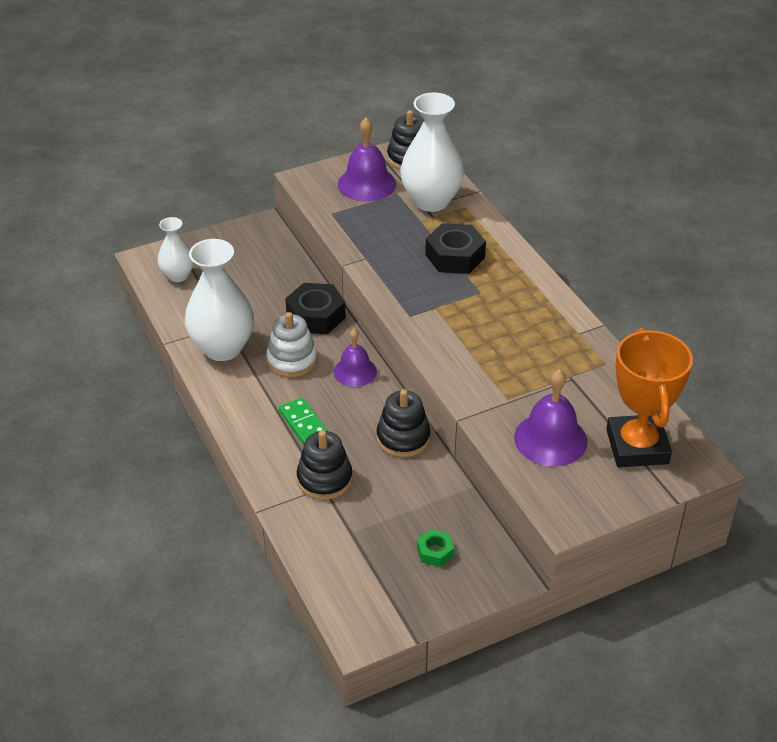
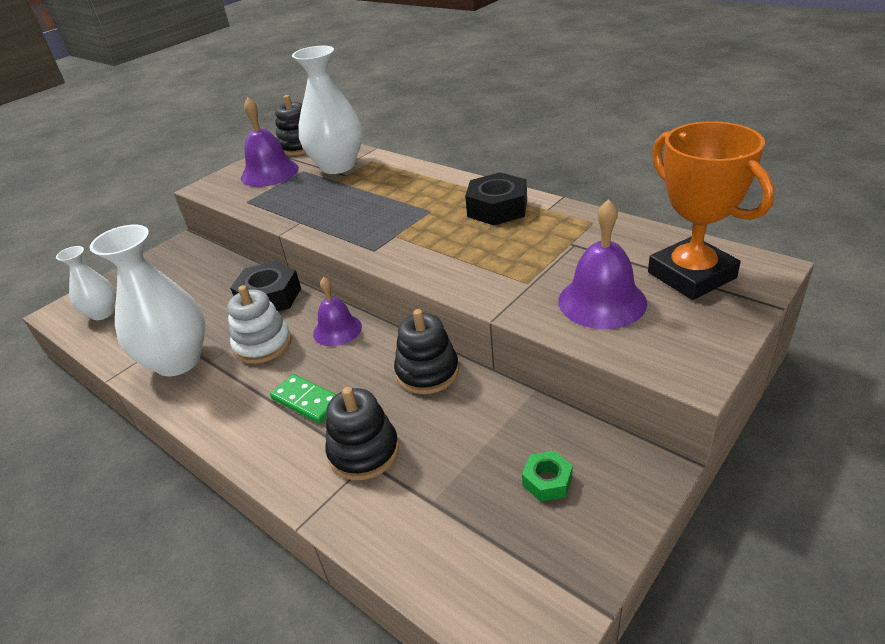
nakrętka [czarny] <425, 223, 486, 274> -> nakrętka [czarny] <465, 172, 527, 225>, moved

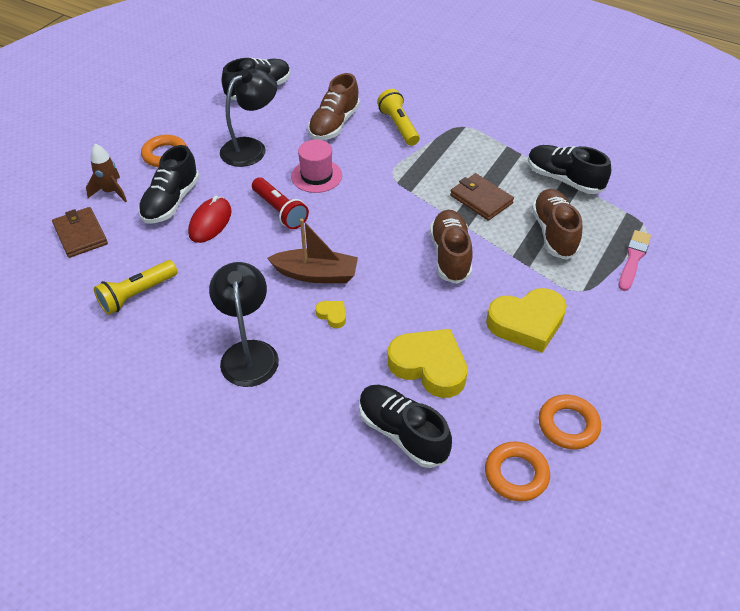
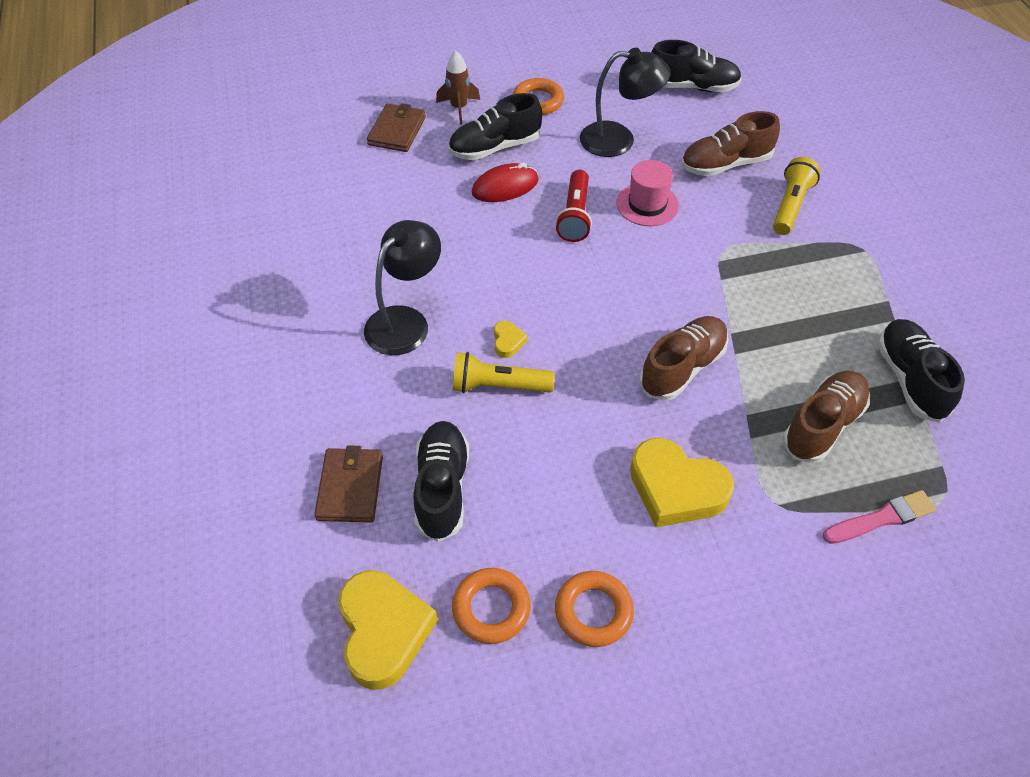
portfel [brązowy] <450, 173, 514, 220> -> portfel [brązowy] <314, 445, 383, 523>, moved
serce [żółty] <388, 329, 468, 398> -> serce [żółty] <338, 570, 438, 690>, moved
latarka [żółty] <94, 260, 178, 315> -> latarka [żółty] <453, 352, 555, 393>, moved
łódka [brązowy] <267, 219, 358, 283> -> none

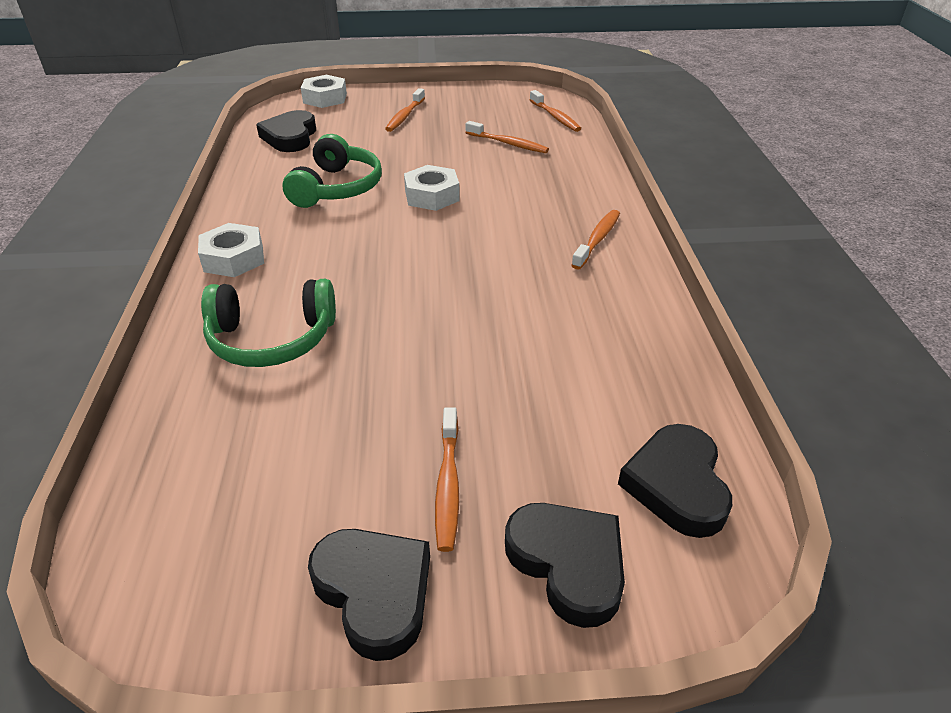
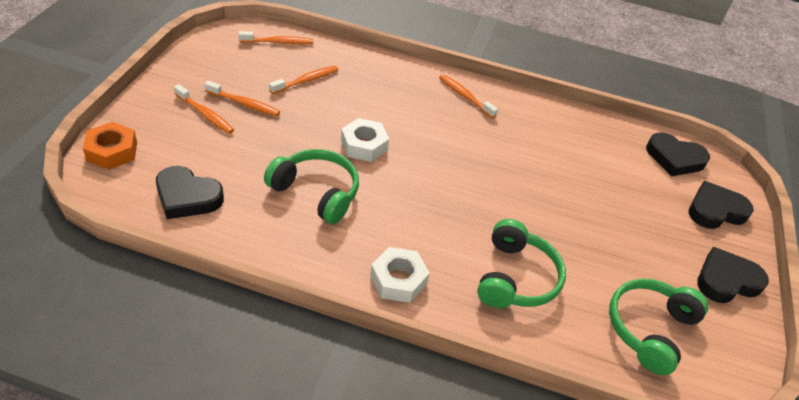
nakrętka [biały] <301, 75, 347, 108> -> nakrętka [pomarańczowy] <83, 122, 137, 170>
szczoteczka do zębów [pomarańczowy] <435, 407, 459, 552> -> szczoteczka do zębów [pomarańczowy] <204, 81, 280, 116>, moved
none -> słuchawki [zielony] <609, 279, 708, 375>

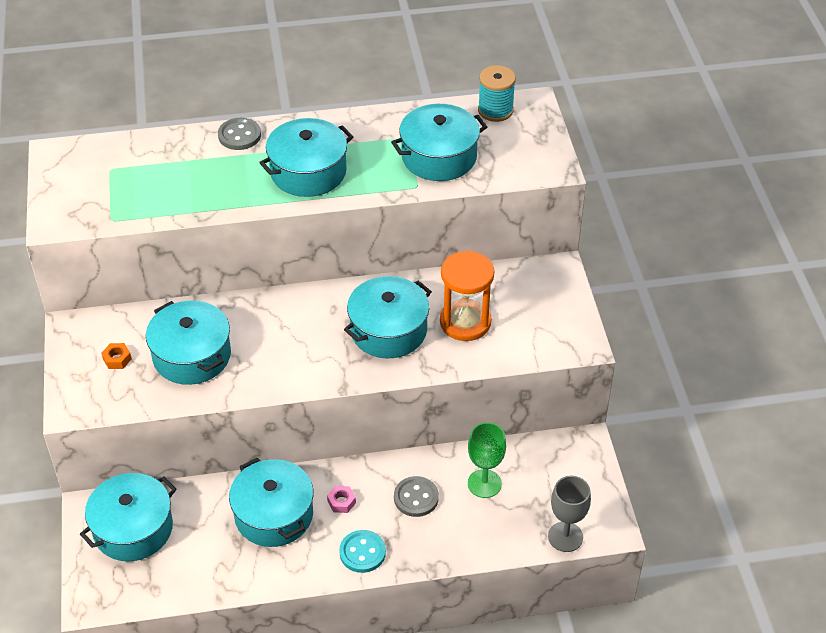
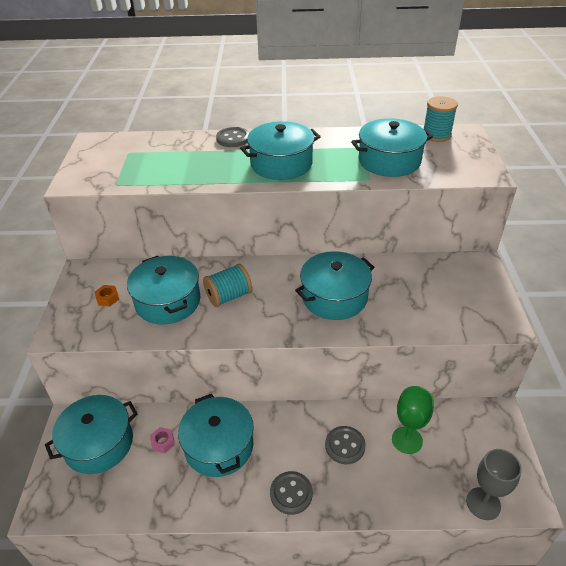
nakrętka [różowy] <327, 486, 356, 513> -> nakrętka [różowy] <150, 427, 175, 453>, moved
none -> szpulka [turkusowy] <203, 263, 252, 307>
guzik [turkusowy] <339, 530, 386, 573> -> guzik [szary] <270, 471, 313, 515>
klepsydra [pomarańczowy] <440, 251, 494, 341> -> none

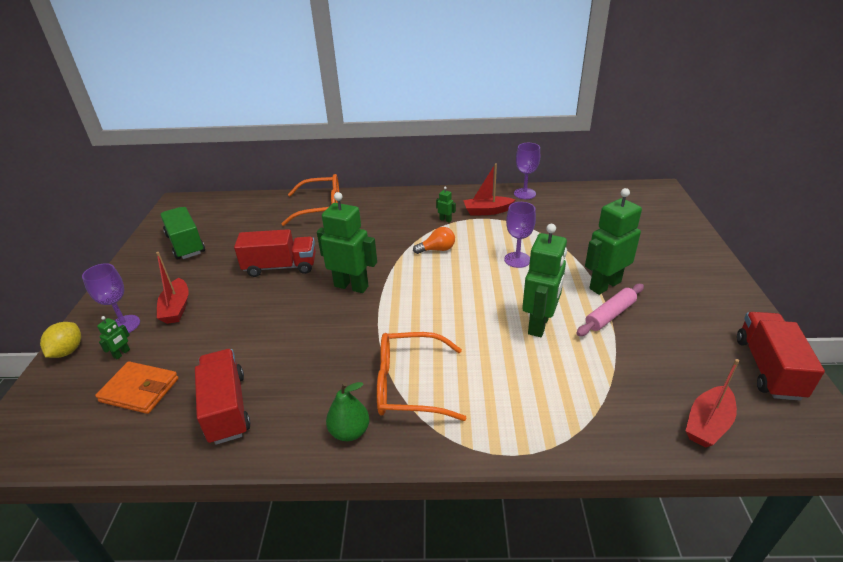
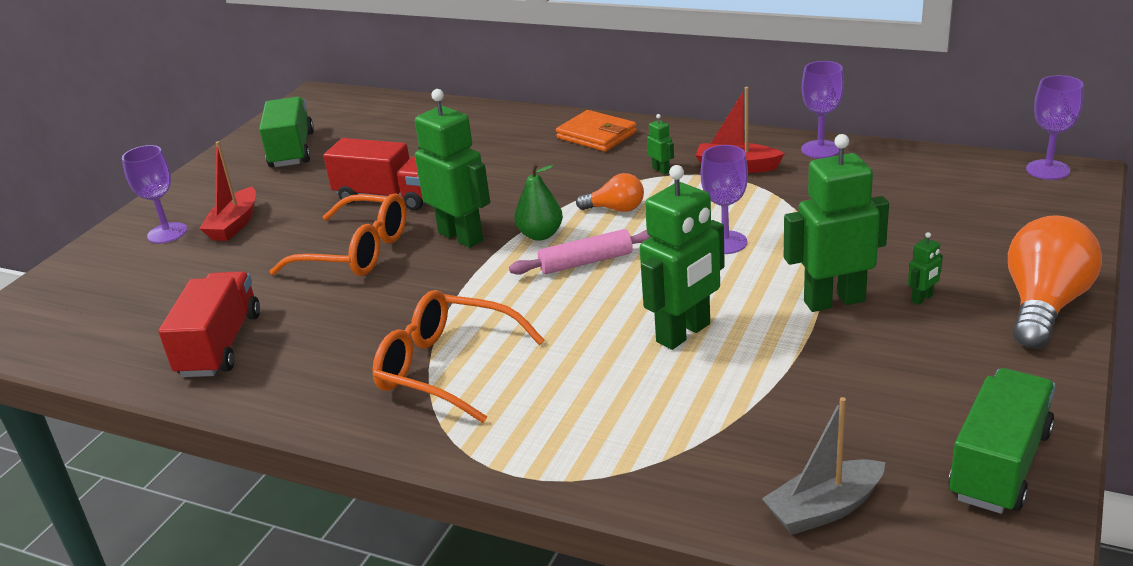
okulary [pomarańczowy] <281, 174, 339, 226> -> okulary [pomarańczowy] <270, 193, 407, 276>, moved
wałek do ciasta [różowy] <576, 284, 644, 336> -> wałek do ciasta [różowy] <509, 229, 651, 275>, moved
gruszka [zielony] <326, 382, 369, 441> -> gruszka [zielony] <515, 163, 563, 241>, moved
portfel [pomarańczowy] <95, 361, 179, 414> -> portfel [pomarańczowy] <556, 110, 637, 152>, moved
łódka [czerwony] <686, 359, 739, 448> -> łódka [szary] <762, 397, 885, 535>
robot [zielony] <97, 316, 130, 360> -> robot [zielony] <908, 232, 943, 305>, moved
ciężarówka [czerwony] <737, 312, 825, 401> -> ciężarówka [zielony] <948, 368, 1055, 514>
none -> żarówka [pomarańczowy] <1008, 215, 1102, 349>
none -> kielich [fioletowy] <1026, 75, 1084, 180>
cytryna [żółty] <40, 322, 81, 358> -> none

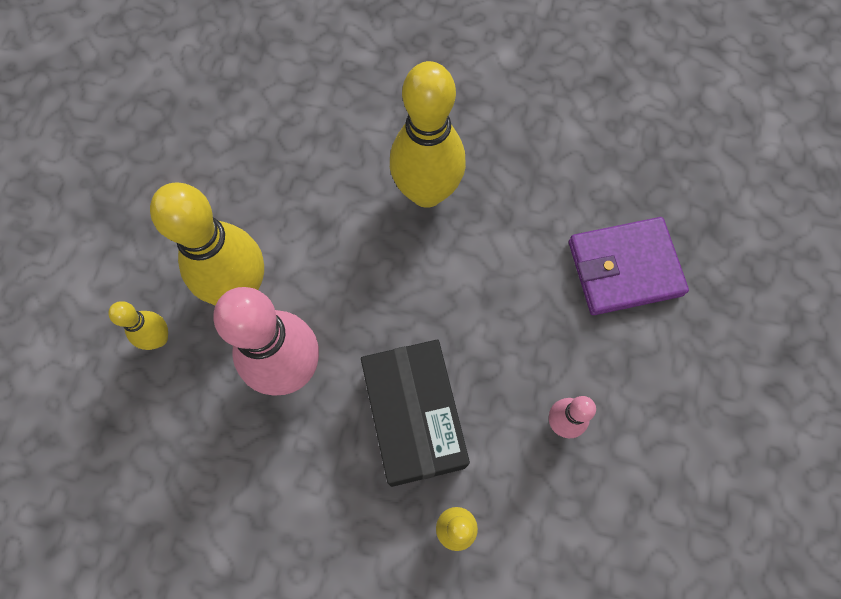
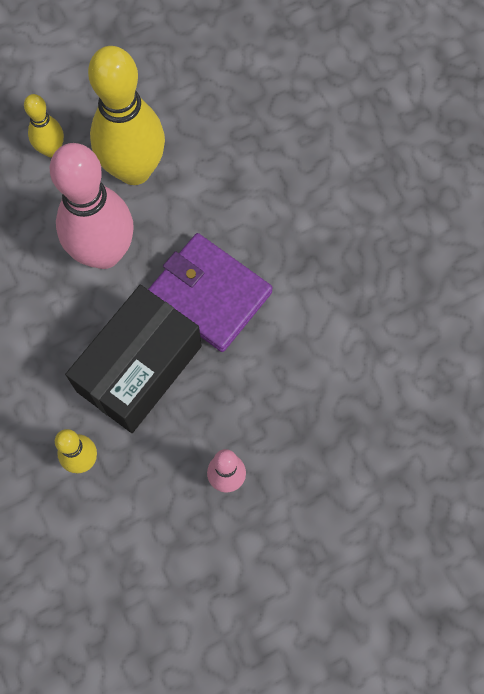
portfel [fioletowy] <569, 217, 689, 315> -> portfel [fioletowy] <148, 233, 273, 352>, moved
kręgiel [żółty] <390, 61, 466, 208> -> none

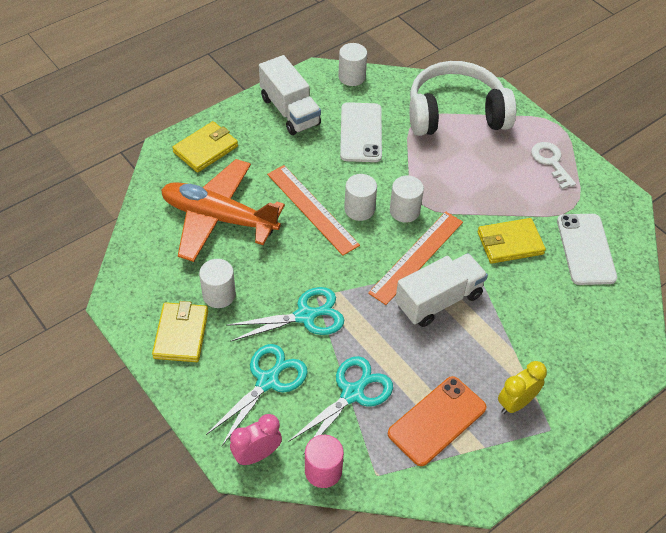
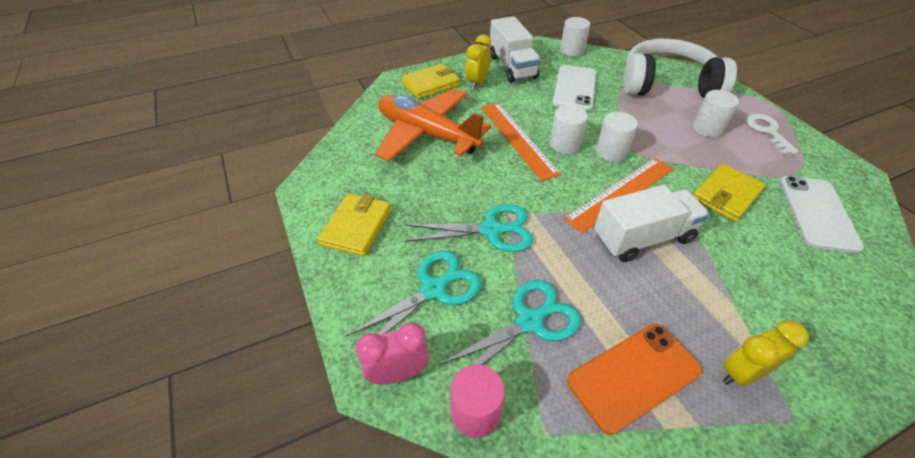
none -> budzik [żółty] <466, 35, 491, 89>
walec [biały] <199, 259, 236, 308> -> walec [biały] <693, 90, 739, 137>, moved
portfel [żółty] <477, 218, 546, 264> -> portfel [żółty] <693, 164, 766, 222>, 45 degrees counterclockwise

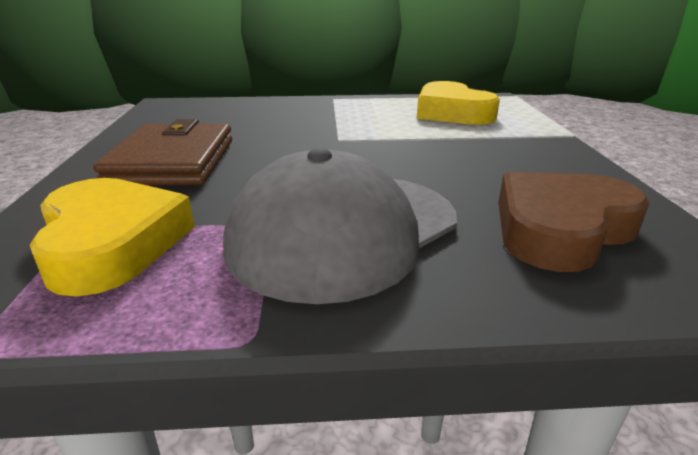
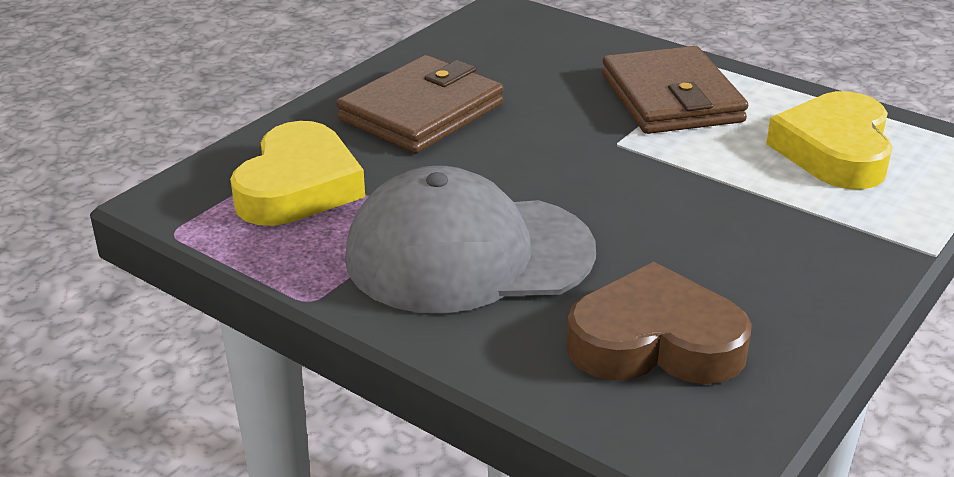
none -> portfel [brązowy] <602, 46, 748, 134>

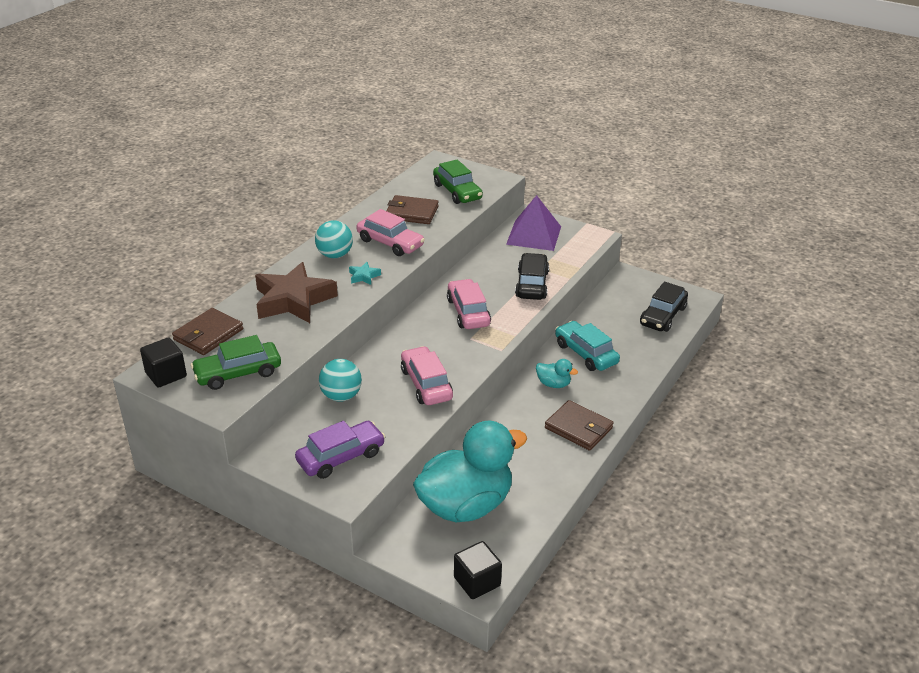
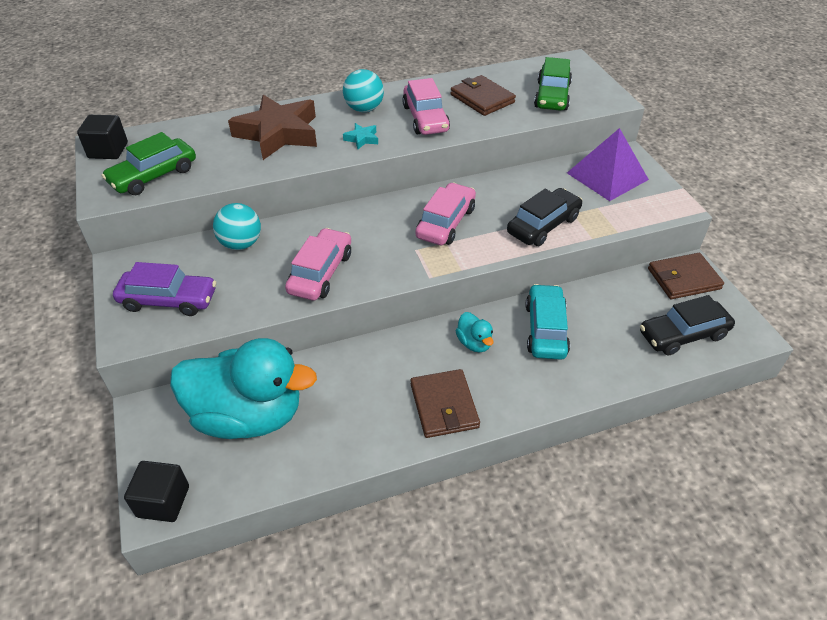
samochód [zielony] <191, 335, 281, 390> -> samochód [zielony] <101, 132, 196, 195>, 60 degrees counterclockwise
portfel [brązowy] <172, 308, 243, 355> -> portfel [brązowy] <648, 253, 724, 299>, moved

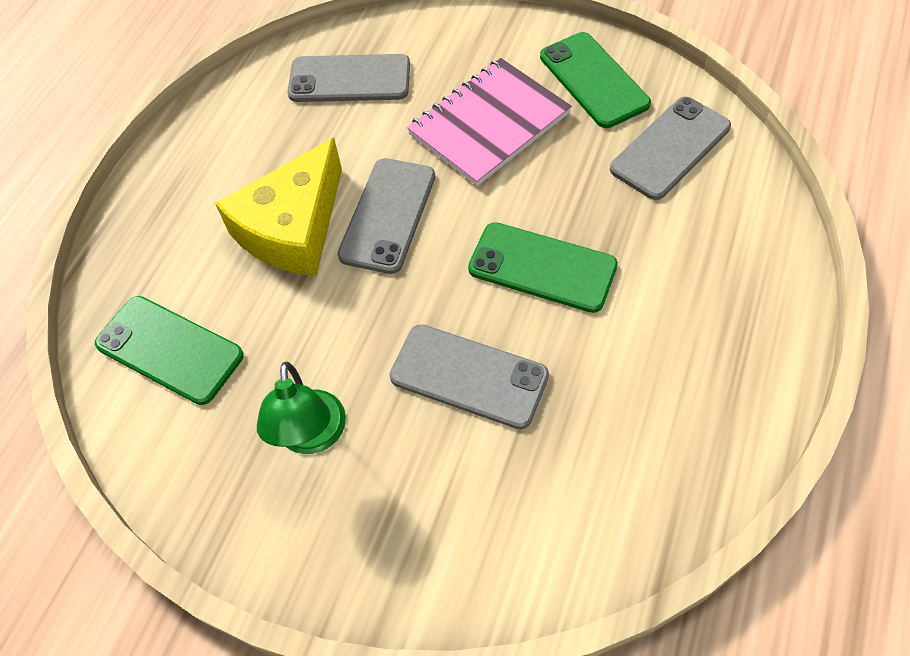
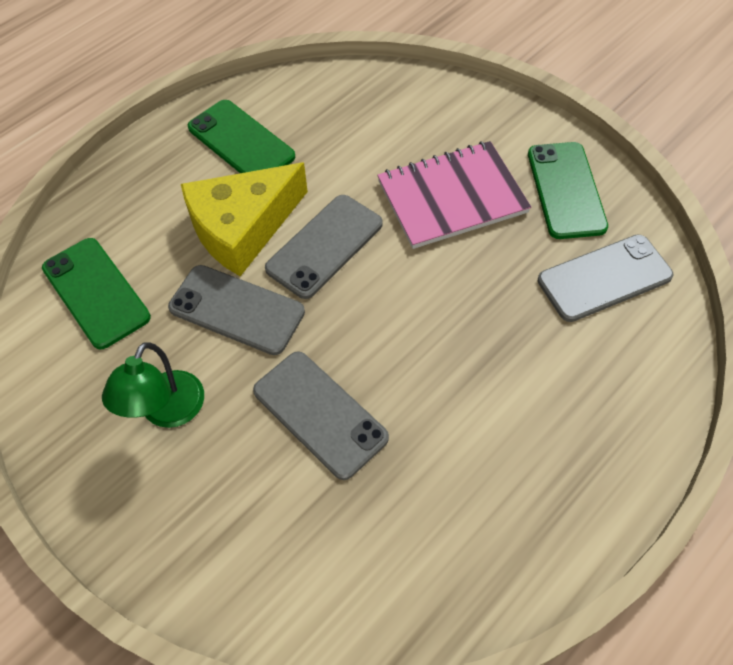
telefon [szary] <287, 54, 410, 102> -> telefon [szary] <168, 265, 305, 355>, moved
telefon [zielony] <468, 222, 618, 313> -> telefon [zielony] <188, 100, 295, 173>, moved

